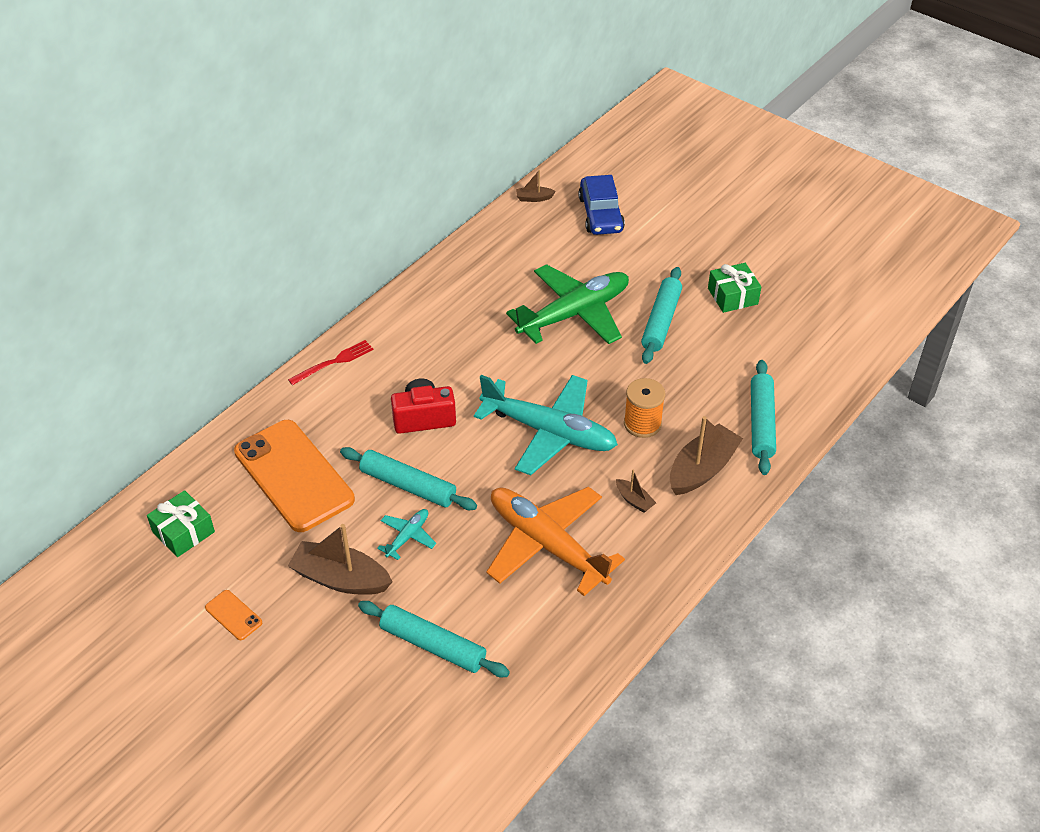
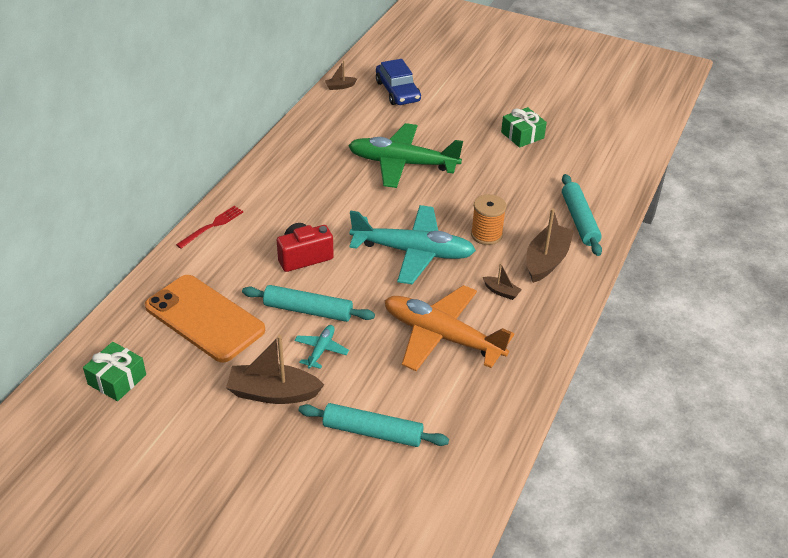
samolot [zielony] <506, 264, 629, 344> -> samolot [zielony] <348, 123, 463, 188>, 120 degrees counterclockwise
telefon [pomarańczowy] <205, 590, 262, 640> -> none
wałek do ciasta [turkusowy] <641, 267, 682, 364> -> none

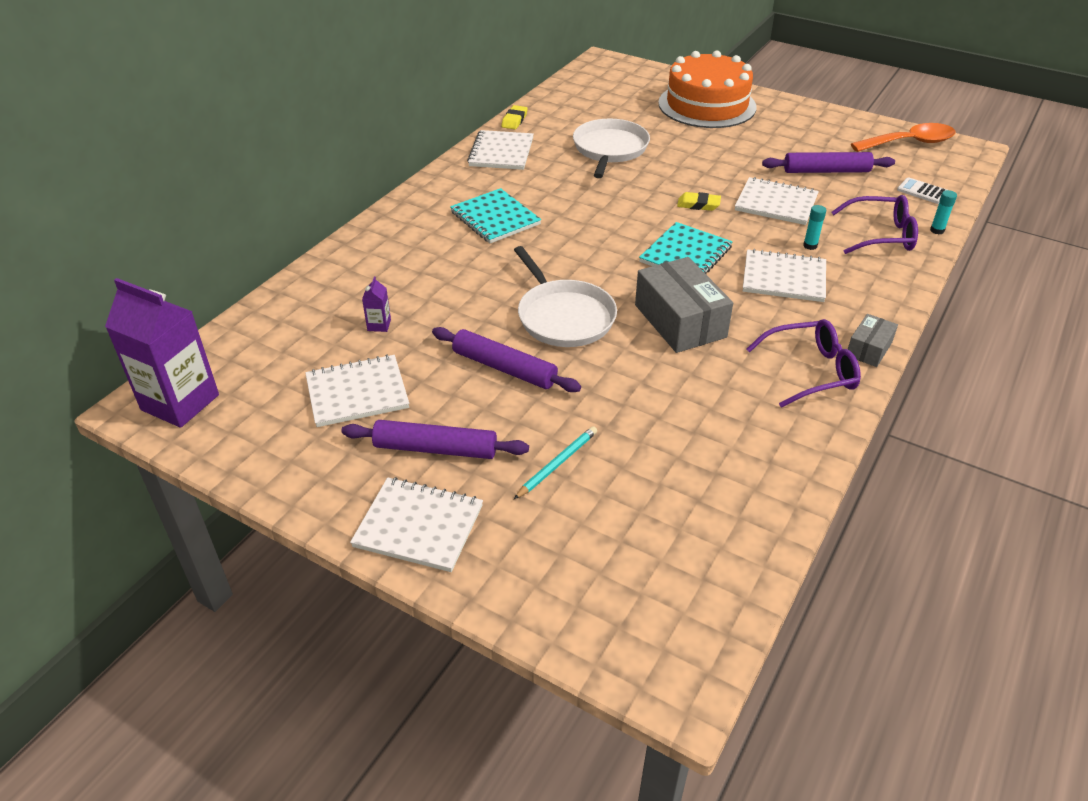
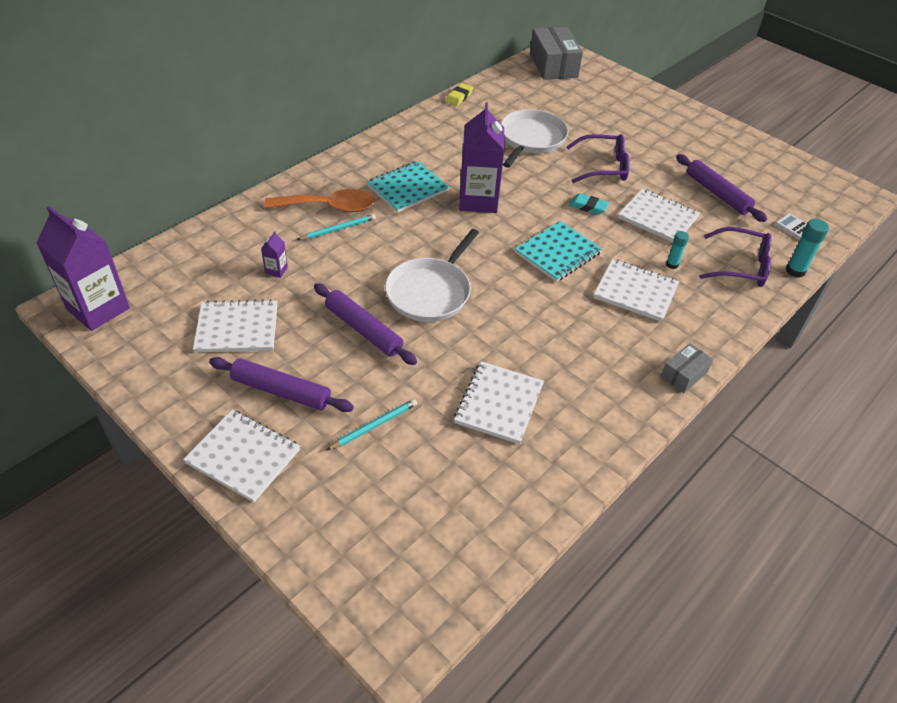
łyżka [pomarańczowy] <851, 123, 956, 152> -> łyżka [pomarańczowy] <264, 189, 375, 212>, moved
none -> ołówek [turkusowy] <296, 214, 376, 240>
zeszyt [turkusowy] <450, 188, 541, 243> -> zeszyt [turkusowy] <367, 161, 449, 213>, 75 degrees clockwise
patelnia [biały] <514, 246, 617, 347> -> patelnia [biały] <385, 229, 479, 322>, 45 degrees clockwise
zeszyt [biały] <467, 130, 534, 170> -> zeszyt [biały] <454, 361, 544, 444>, moved
none -> karton mleka [fioletowy] <459, 102, 505, 213>
pudełko [szary] <635, 257, 733, 353> -> pudełko [szary] <530, 27, 583, 80>, moved
okulary [fioletowy] <747, 319, 861, 408> -> okulary [fioletowy] <567, 134, 630, 183>, moved
gumka do mazania [żółty] <677, 192, 721, 211> -> gumka do mazania [turkusowy] <569, 193, 609, 215>
wałek do ciasta [fioletowy] <762, 152, 895, 173> -> wałek do ciasta [fioletowy] <676, 154, 767, 222>, 45 degrees clockwise
klej w sztyfcie [turkusowy] <930, 190, 957, 234> -> klej w sztyfcie [turkusowy] <786, 219, 829, 278>, x1.54
tort [pomarańczowy] <658, 50, 756, 128> -> none

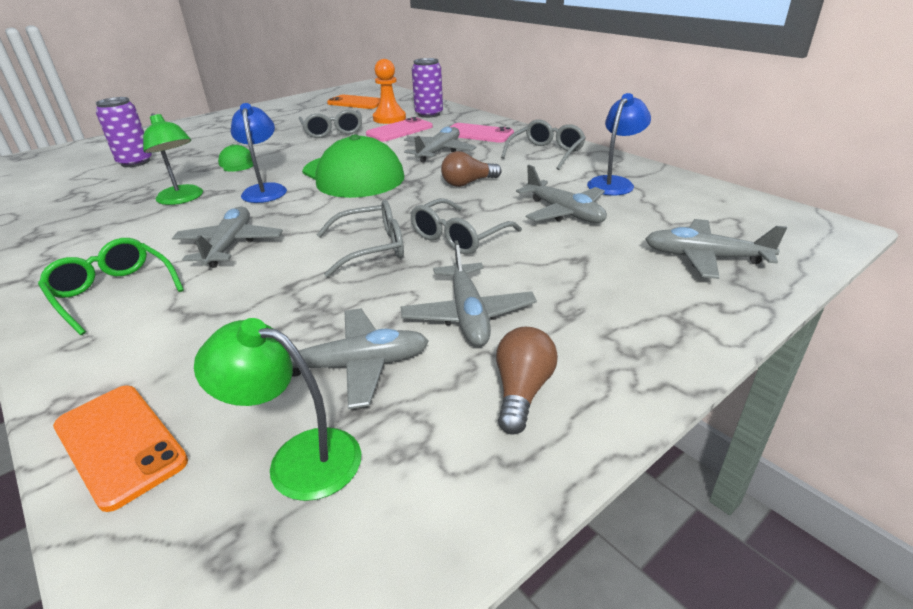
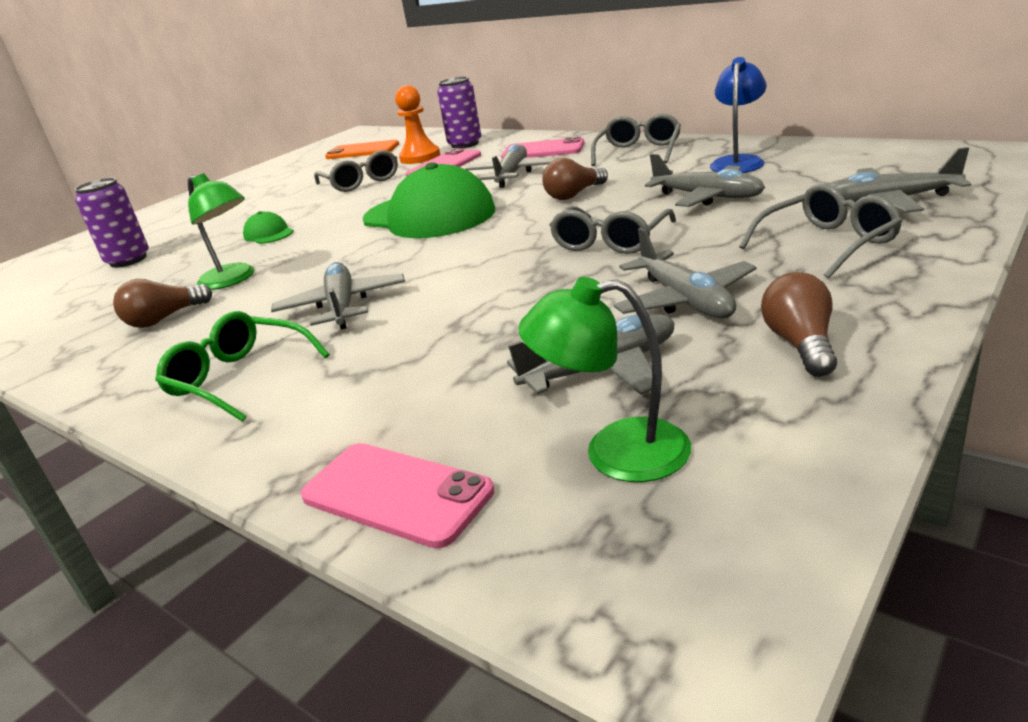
none -> żarówka [brązowy] <113, 279, 212, 328>
telefon [pomarańczowy] <53, 385, 188, 512> -> telefon [różowy] <301, 443, 494, 548>
okulary [szary] <317, 200, 404, 277> -> okulary [szary] <739, 184, 902, 279>, moved
lampka [niebieski] <231, 103, 287, 203> -> none

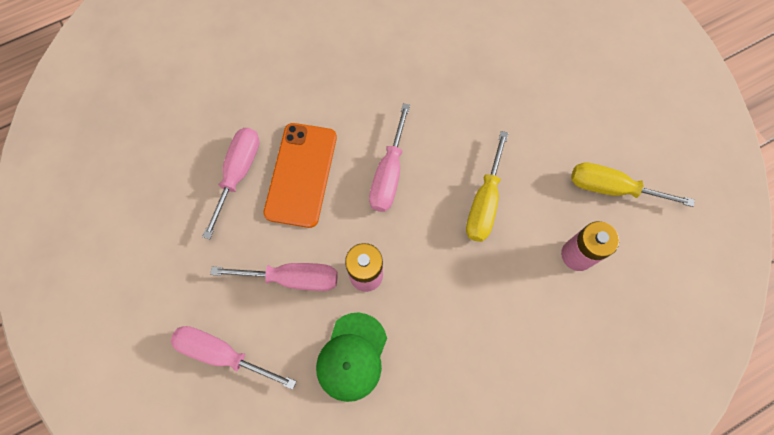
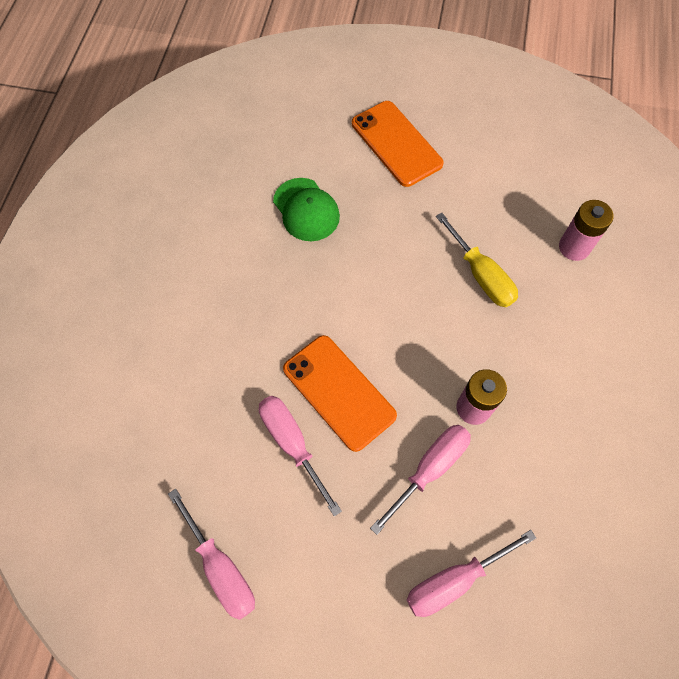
śrubokręt [różowy] <369, 103, 410, 212> -> śrubokręt [różowy] <168, 489, 255, 620>, moved
czapka [zielony] <316, 312, 387, 402> -> czapka [zielony] <273, 178, 340, 241>, moved
none -> telefon [pomarańczowy] <352, 101, 444, 187>
śrubokręt [żółty] <571, 162, 695, 207> -> none

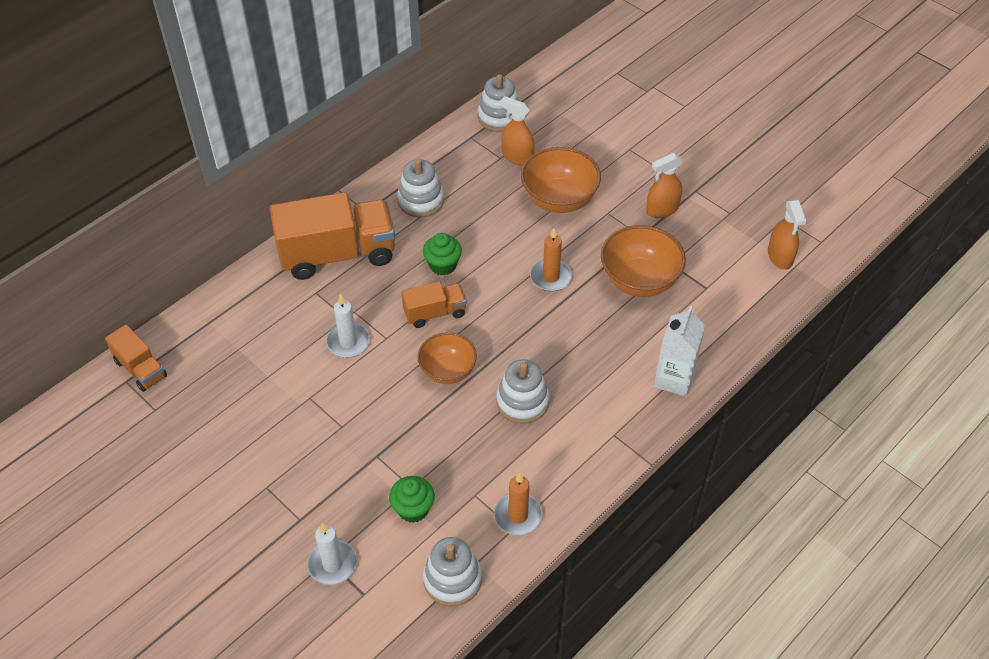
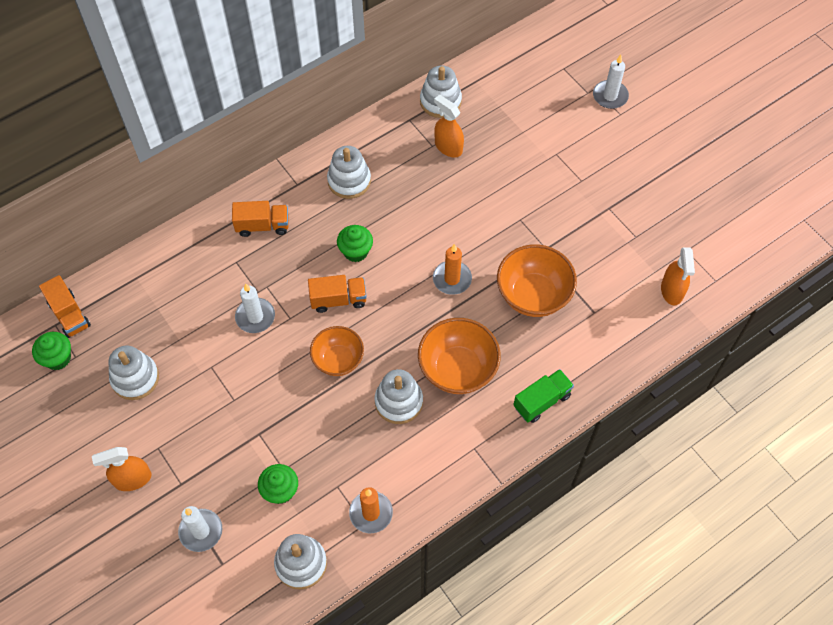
none -> muffinka [zielony] <32, 332, 71, 370>
spryskiwacz [pomarańczowy] <646, 153, 683, 218> -> spryskiwacz [pomarańczowy] <92, 447, 151, 491>, moved
none -> zabawka nakładanka [biały] <108, 345, 159, 400>
ciężarówka [pomarańczowy] <270, 192, 395, 280> -> ciężarówka [pomarańczowy] <232, 201, 289, 237>, x0.51
miska [pomarańczowy] <521, 147, 601, 213> -> miska [pomarańczowy] <418, 318, 501, 394>, moved
karton mleka [biały] <654, 306, 706, 396> -> ciężarówka [zielony] <513, 369, 574, 423>
none -> świeca [biały] <593, 55, 629, 109>

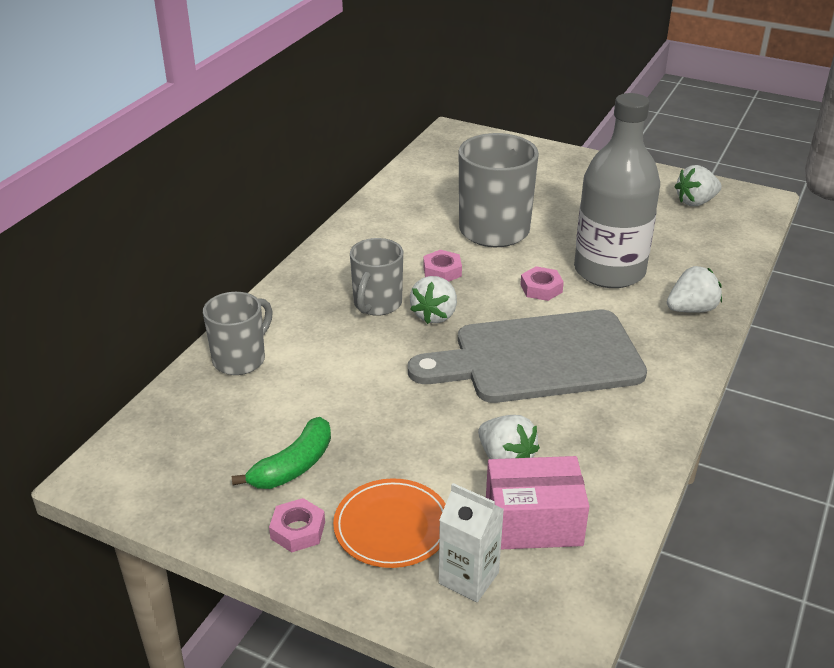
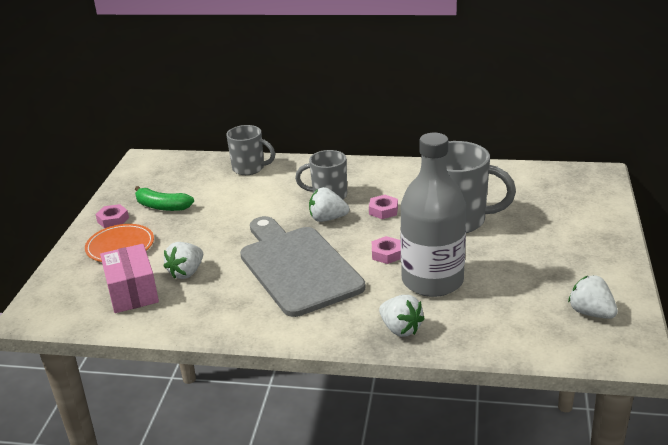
karton mleka [biały] <439, 483, 504, 602> -> none

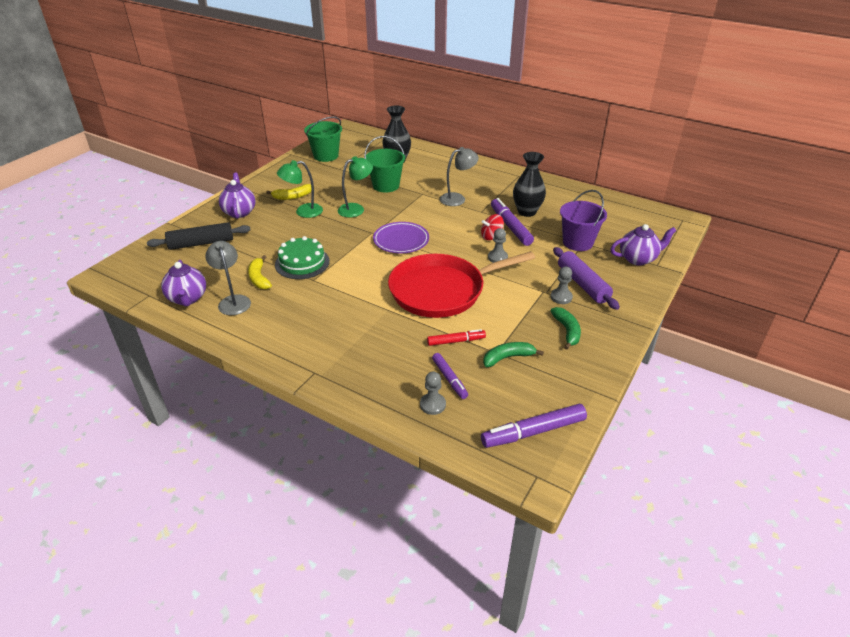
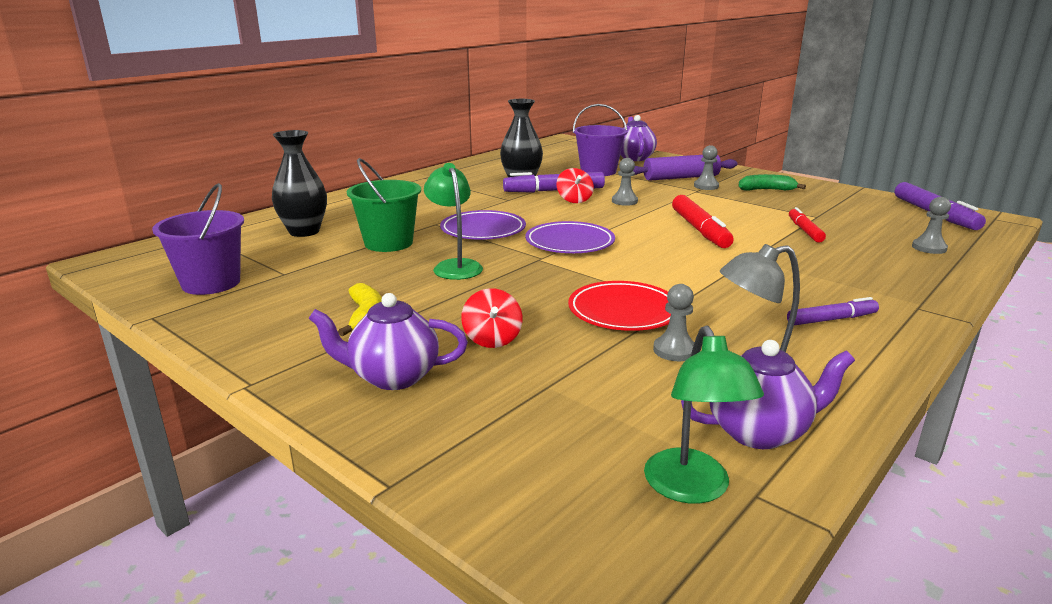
wiadro [zielony] <304, 116, 342, 162> -> wiadro [fioletowy] <152, 183, 244, 295>
none -> talerz [fioletowy] <440, 210, 526, 240>
none -> bączek [czerwony] <461, 288, 522, 348>
tort [zielony] <275, 236, 330, 279> -> talerz [czerwony] <568, 281, 671, 331>
lampka [zielony] <277, 160, 323, 218> -> lampka [zielony] <644, 325, 764, 504>, moved
banan [żółty] <248, 255, 272, 289> -> pionek [szary] <653, 284, 695, 361>
patelnia [czerwony] <388, 251, 535, 318> -> flamaster [czerwony] <672, 195, 734, 248>
flamaster [fioletowy] <432, 353, 468, 399> -> flamaster [fioletowy] <787, 297, 879, 326>, moved
wałek do ciasta [czarny] <147, 222, 251, 250> -> none
lampka [szary] <440, 147, 479, 206> -> none
banan [zielony] <483, 342, 544, 367> -> none

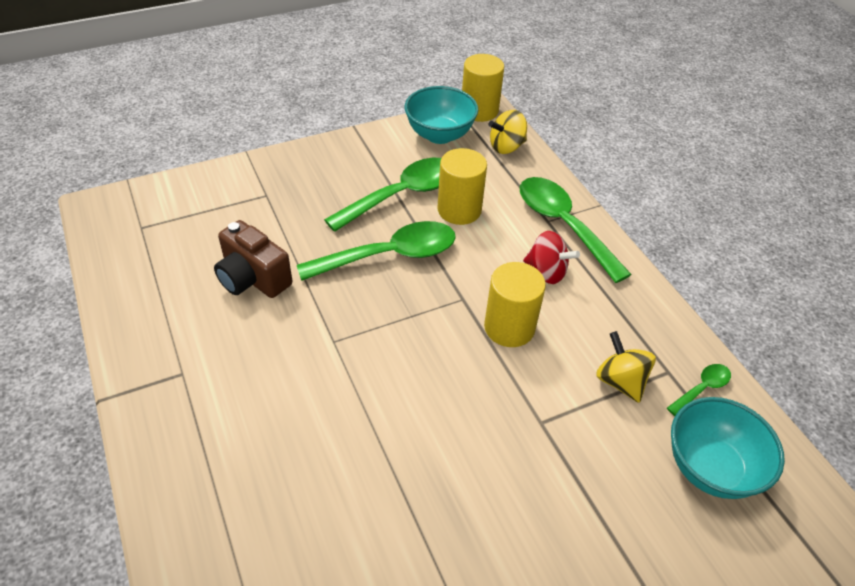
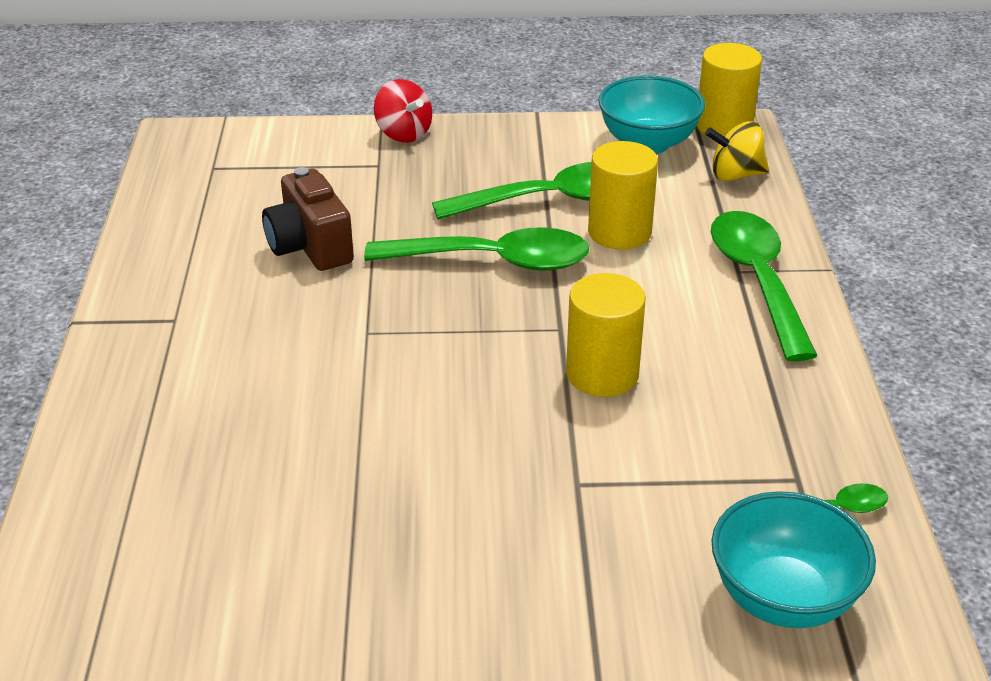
bączek [czerwony] <523, 231, 580, 284> -> bączek [czerwony] <374, 79, 432, 143>, moved
bączek [żółty] <596, 331, 656, 403> -> none

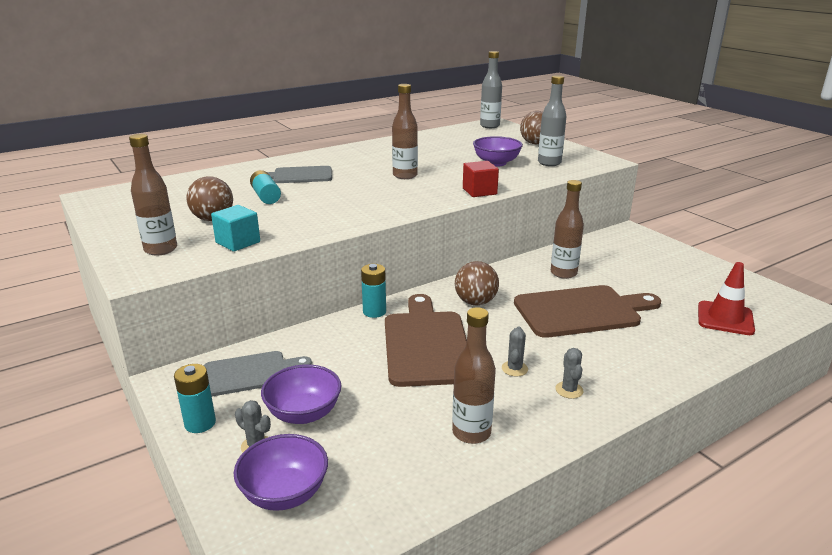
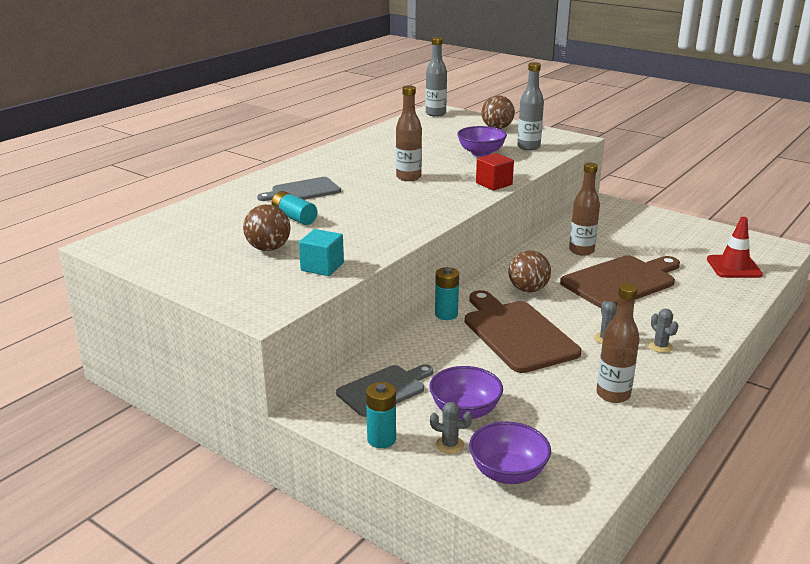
butelka [brązowy] <129, 134, 177, 256> -> none

